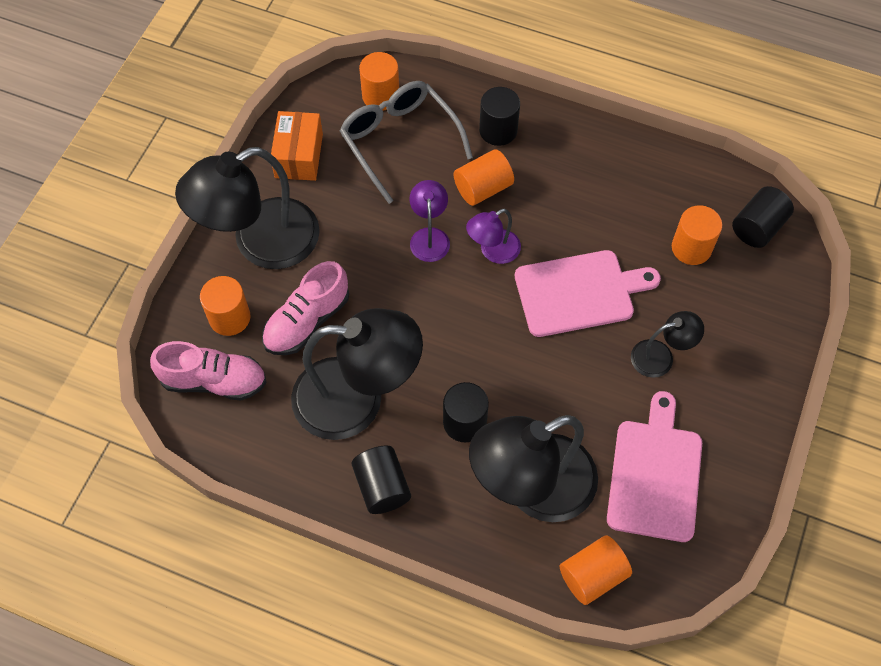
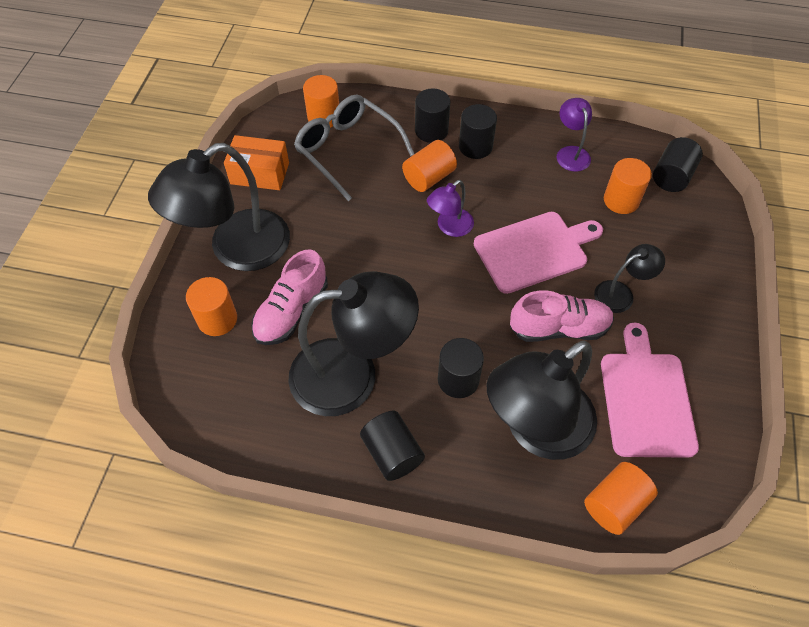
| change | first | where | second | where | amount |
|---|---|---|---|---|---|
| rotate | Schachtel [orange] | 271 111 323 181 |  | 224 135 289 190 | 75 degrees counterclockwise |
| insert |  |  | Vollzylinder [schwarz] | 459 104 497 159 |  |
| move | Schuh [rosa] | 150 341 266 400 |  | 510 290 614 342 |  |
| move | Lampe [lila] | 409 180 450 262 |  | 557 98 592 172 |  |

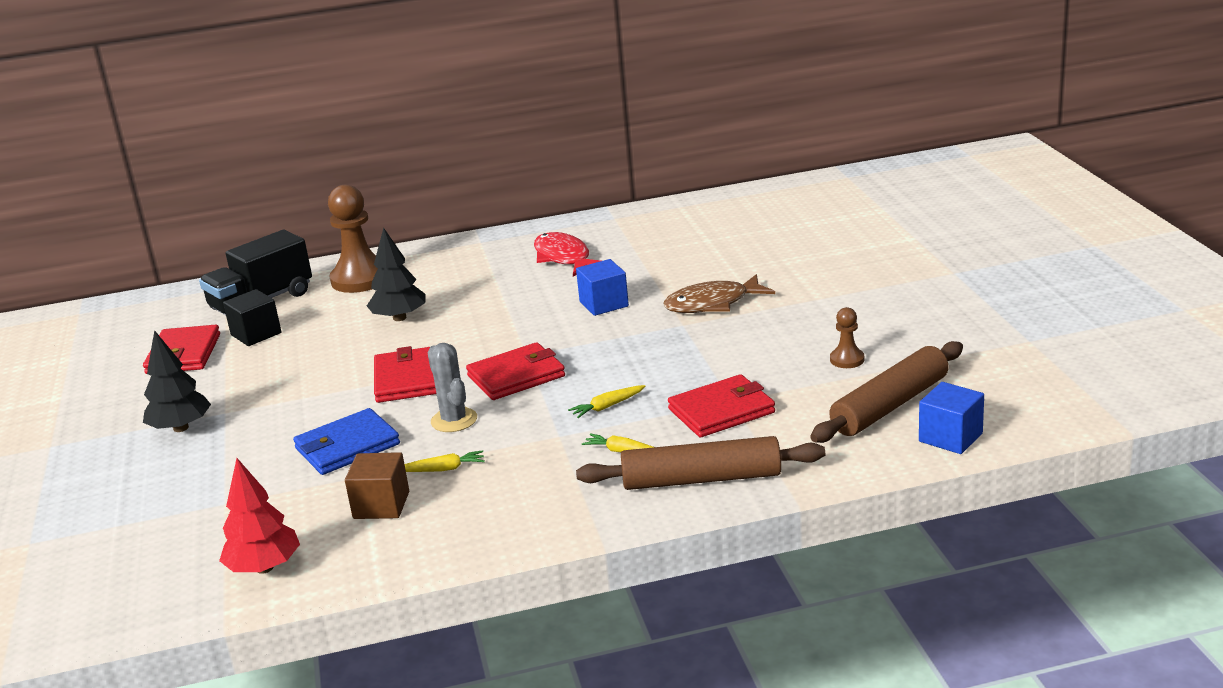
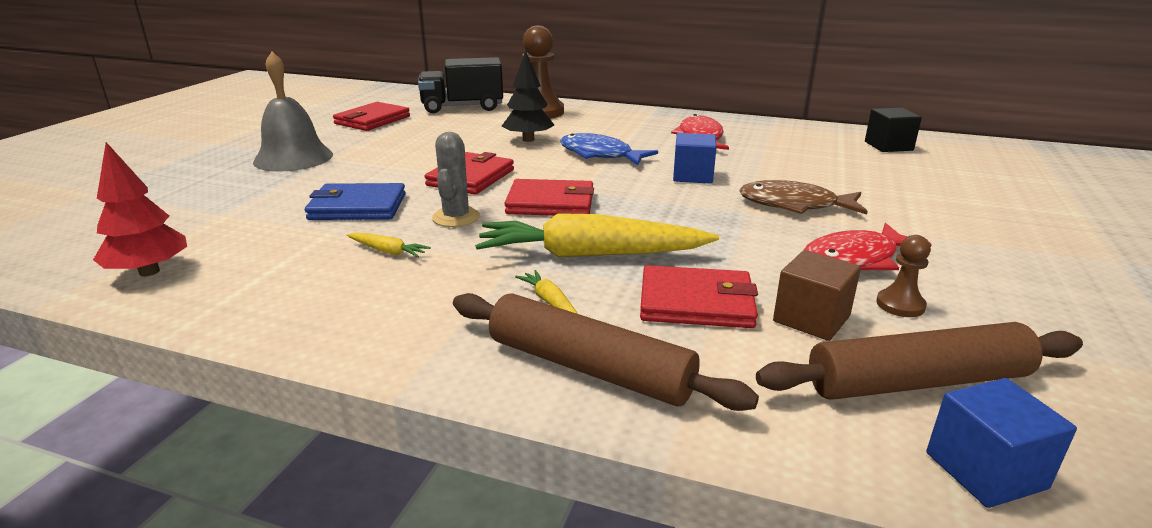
| change | first | where | second | where | amount |
|---|---|---|---|---|---|
| replace | Baum [schwarz] | 143 330 211 432 | Glocke [grau] | 253 52 333 172 |  |
| resize | Karotte [gelb] | 568 385 645 418 |  | 475 213 719 257 | x2.46 |
| insert |  |  | Fisch [blau] | 560 133 658 165 |  |
| move | Kubus [braun] | 345 452 409 519 |  | 773 250 861 341 |  |
| insert |  |  | Fisch [rot] | 804 223 932 270 |  |
| move | Kubus [schwarz] | 223 289 281 346 |  | 865 108 922 152 |  |

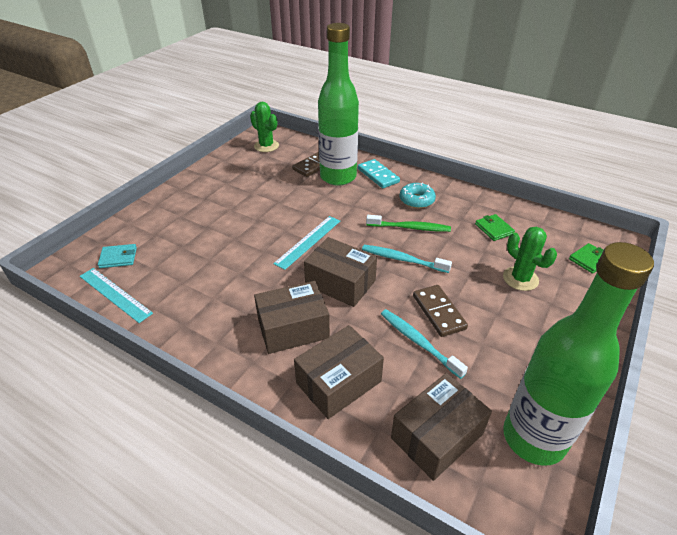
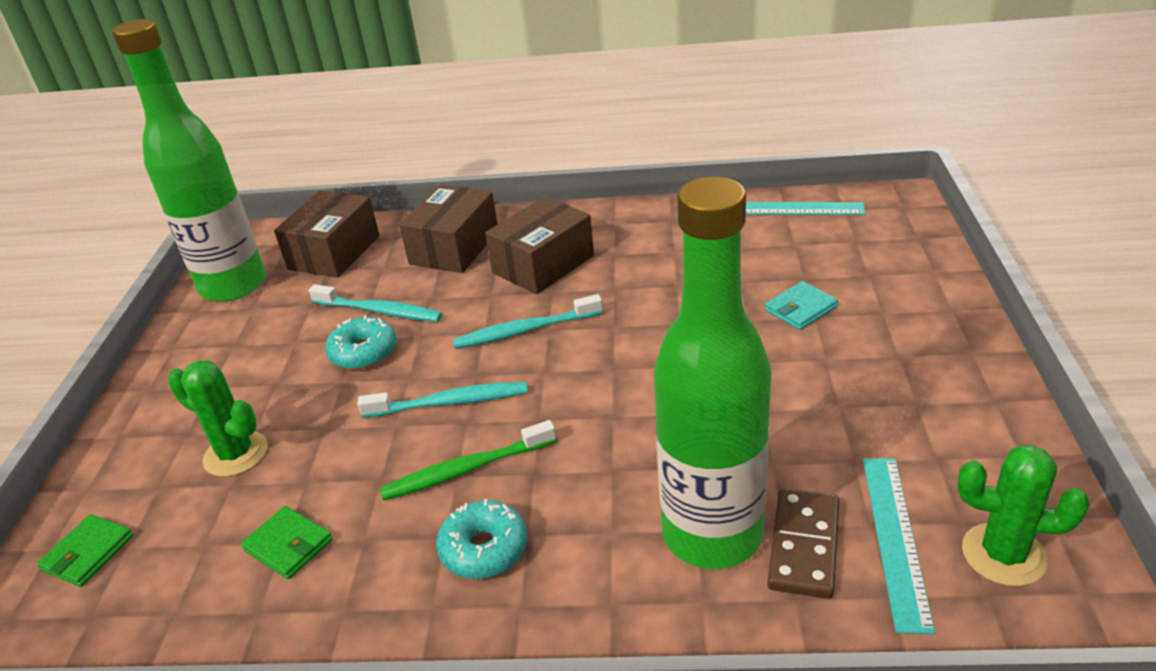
| change | first | where | second | where | amount |
|---|---|---|---|---|---|
| replace | Dominostein [braun] | 413 285 468 337 | Donut [türkis] | 325 315 396 369 |  |
| replace | Schachtel [braun] | 304 237 377 307 | Zahnbürste [türkis] | 453 294 603 349 |  |
| move | Geldbörse [türkis] | 98 244 137 268 |  | 765 281 838 330 |  |
| move | Lineal [türkis] | 273 216 340 270 |  | 863 458 935 634 |  |
| delete | Dominostein [türkis] | 358 159 400 188 |  |  |  |

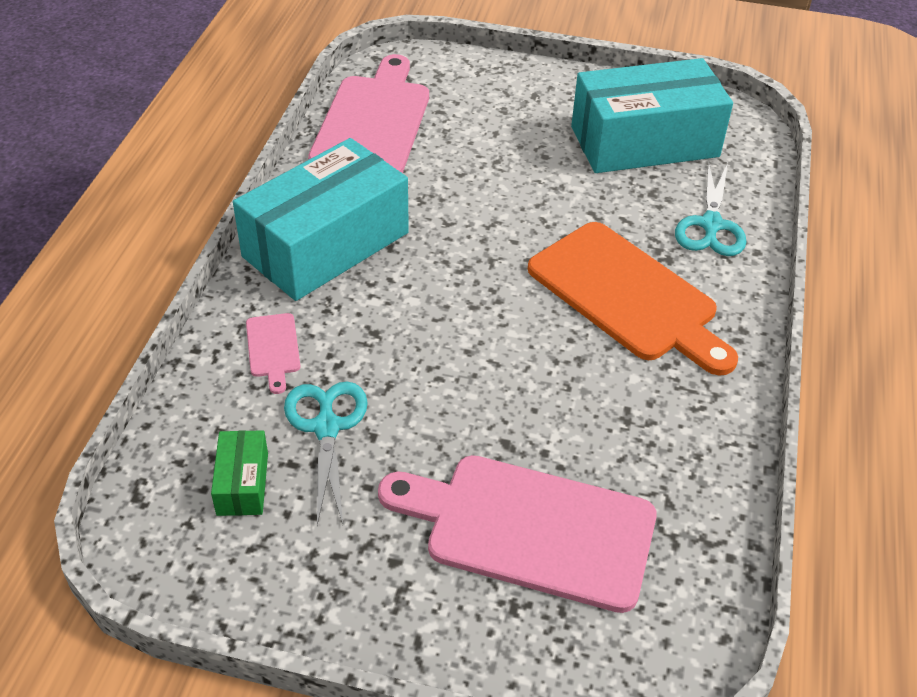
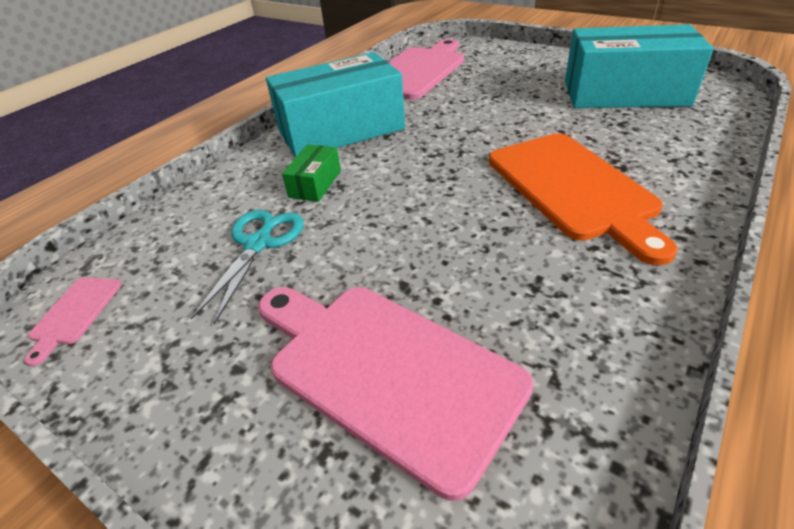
| change | first | where | second | where | amount |
|---|---|---|---|---|---|
| move | Schneidebrett [rosa] | 246 313 300 394 |  | 24 277 121 366 |  |
| move | Schachtel [grün] | 211 430 268 516 |  | 282 144 341 202 |  |
| delete | Schere [türkis] | 675 161 747 256 |  |  |  |

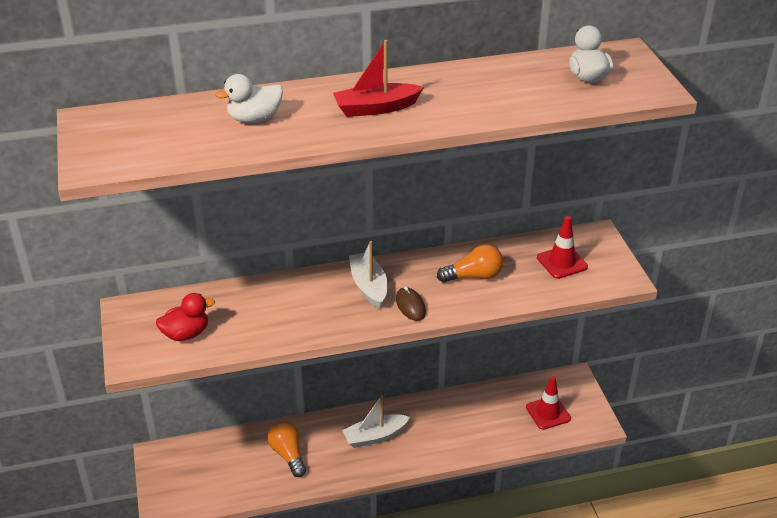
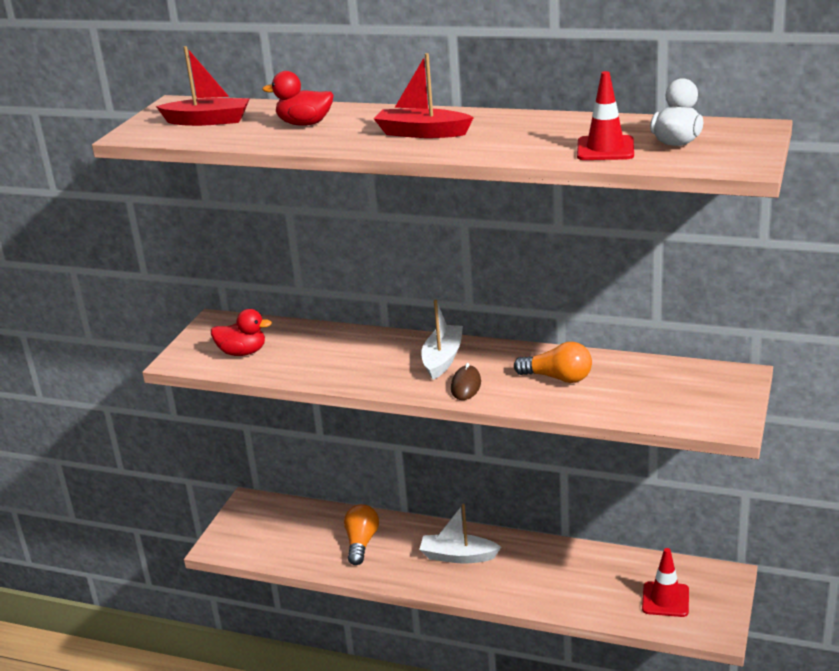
| change | first | where | second | where | amount |
|---|---|---|---|---|---|
| insert |  |  | Boot [rot] | 156 46 250 126 |  |
| recolor | Ente [weiß] | 215 74 283 123 | Ente [rot] | 262 71 334 126 |  |
| move | Leitkegel [rot] | 537 216 588 279 |  | 577 71 634 160 |  |

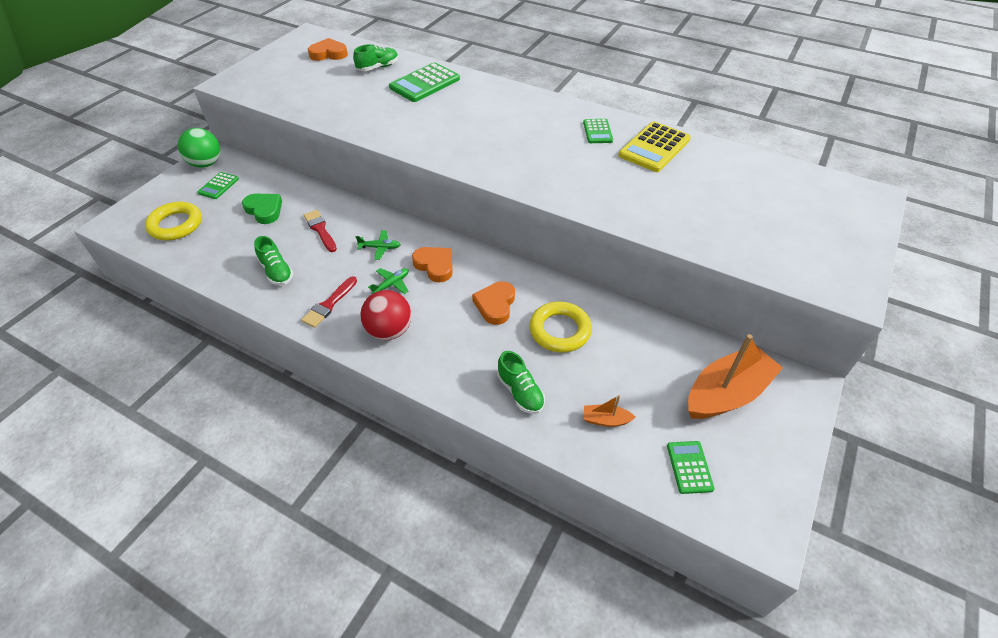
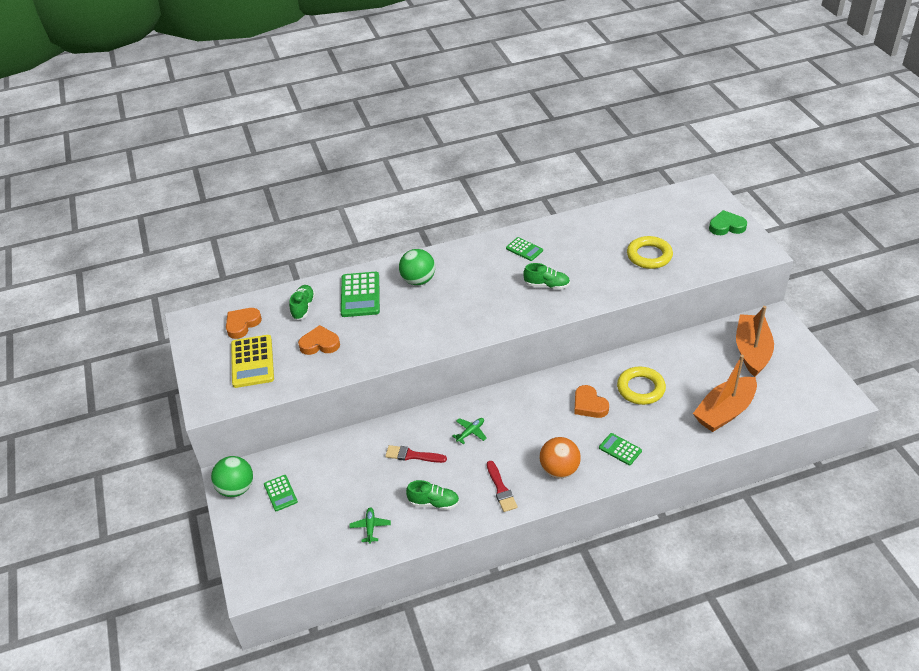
| change | first | where | second | where | amount |
|---|---|---|---|---|---|
| move | Taschenrechner [gelb] | 619 121 691 172 |  | 231 335 274 388 |  |
| move | Herz [orange] | 412 247 453 283 |  | 298 325 340 355 |  |
| move | Flugzeug [grün] | 368 268 409 294 |  | 349 507 391 544 |  |
| insert |  |  | Ball [grün] | 399 249 435 285 |  |
| move | Schuh [grün] | 497 351 545 414 |  | 523 263 570 289 |  |
| recolor | Ball [rot] | 361 290 412 340 | Ball [orange] | 540 437 581 478 |  |
| move | Taschenrechner [grün] | 667 441 715 494 |  | 599 433 642 465 |  |
| move | Ring [gelb] | 145 202 202 240 |  | 627 236 673 269 |  |
| resize | Boot [orange] | 584 395 636 427 |  | 693 355 757 432 | x2.29 |
| move | Herz [grün] | 242 194 282 224 |  | 709 210 747 235 |  |

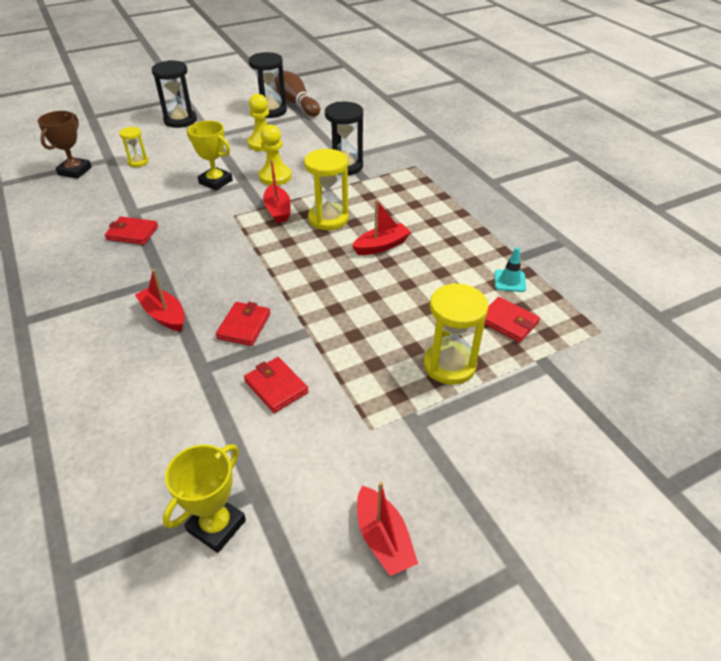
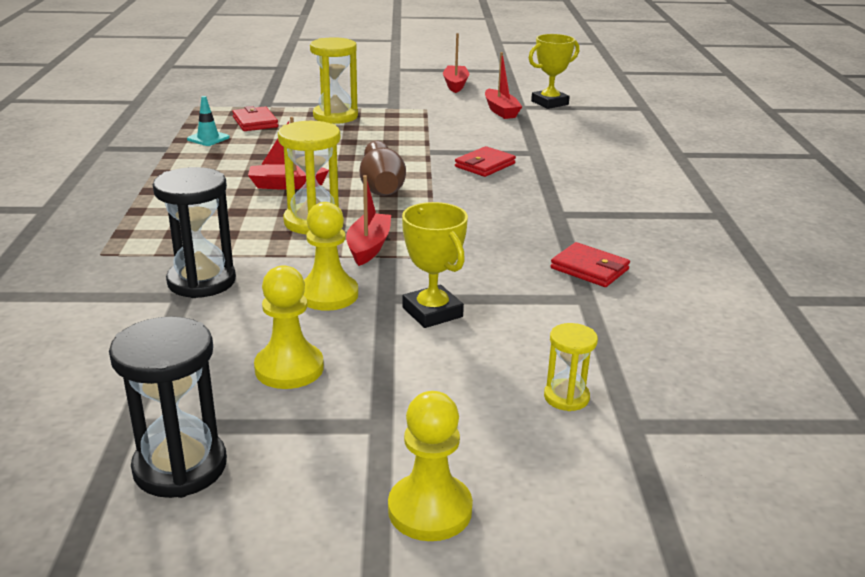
| change | first | where | second | where | amount |
|---|---|---|---|---|---|
| move | Bowlingkegel [braun] | 274 70 320 117 |  | 360 141 406 196 |  |
| replace | Sanduhr [schwarz] | 152 60 197 128 | Bauer [gelb] | 388 391 473 541 |  |
| move | Boot [rot] | 135 269 185 331 |  | 485 52 522 119 |  |
| delete | Pokal [braun] | 37 111 92 179 |  |  |  |
| delete | Geldbörse [rot] | 244 357 308 413 |  |  |  |

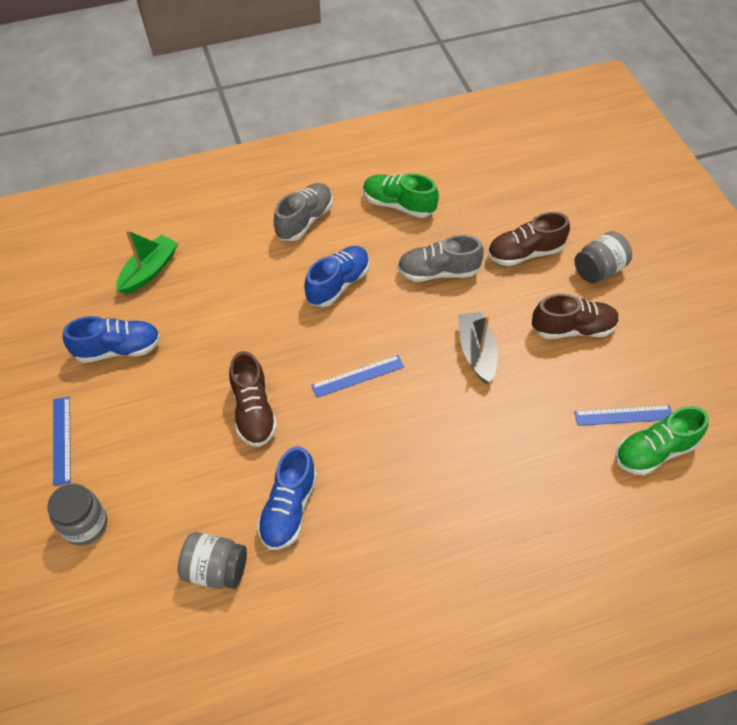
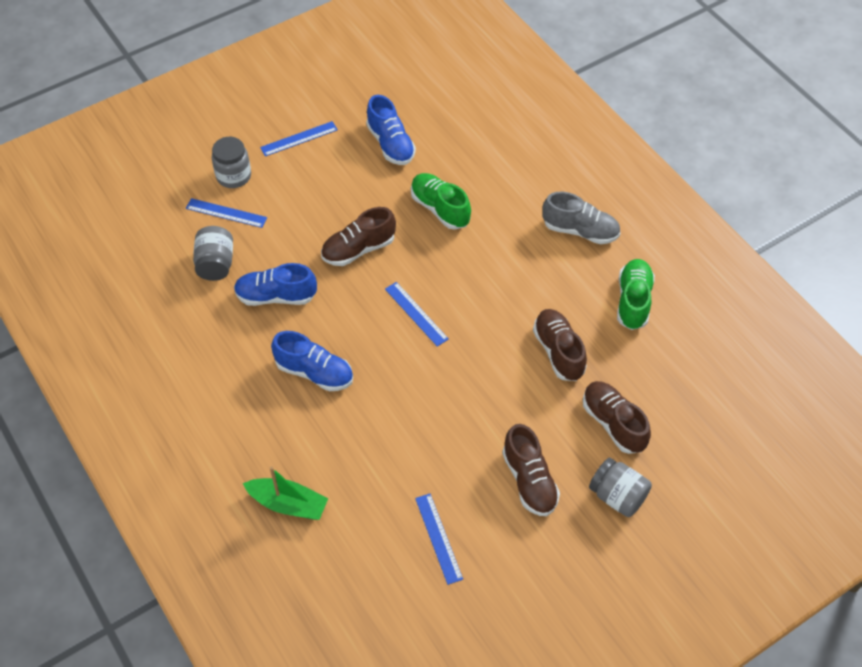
| change | first | where | second | where | amount |
|---|---|---|---|---|---|
| insert |  |  | Lineal [blau] | 186 198 267 228 |  |
| move | Boot [grün] | 116 230 178 294 |  | 243 466 328 520 |  |
| move | Schuh [blau] | 304 246 370 307 |  | 271 331 353 391 |  |
| move | Schuh [grün] | 615 406 709 475 |  | 411 173 471 230 |  |
| recolor | Schuh [grau] | 397 235 484 282 | Schuh [braun] | 533 309 587 381 |  |
| delete | Boot [grau] | 458 312 498 384 |  |  |  |

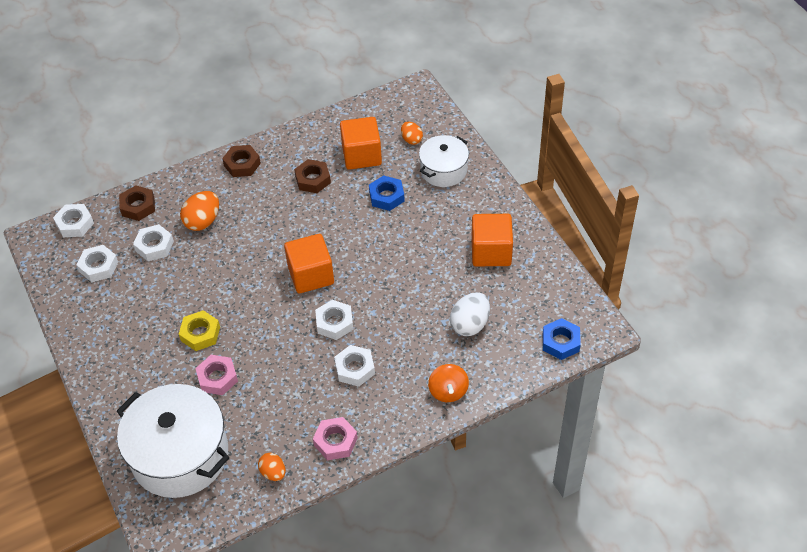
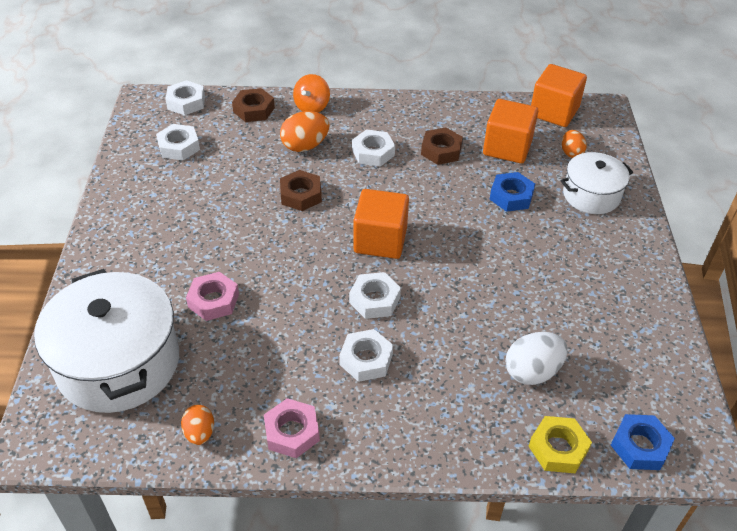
| change | first | where | second | where | amount |
|---|---|---|---|---|---|
| move | Sechskantmutter [braun] | 222 145 261 177 |  | 280 170 322 211 |  |
| move | Kreisel [orange] | 428 364 469 402 |  | 293 74 330 113 |  |
| move | Sechskantmutter [weiß] | 133 224 174 261 |  | 352 129 395 166 |  |
| move | Sechskantmutter [gelb] | 179 310 220 351 |  | 529 416 592 473 |  |
| move | Kubus [orange] | 471 214 513 266 |  | 531 64 587 127 |  |

